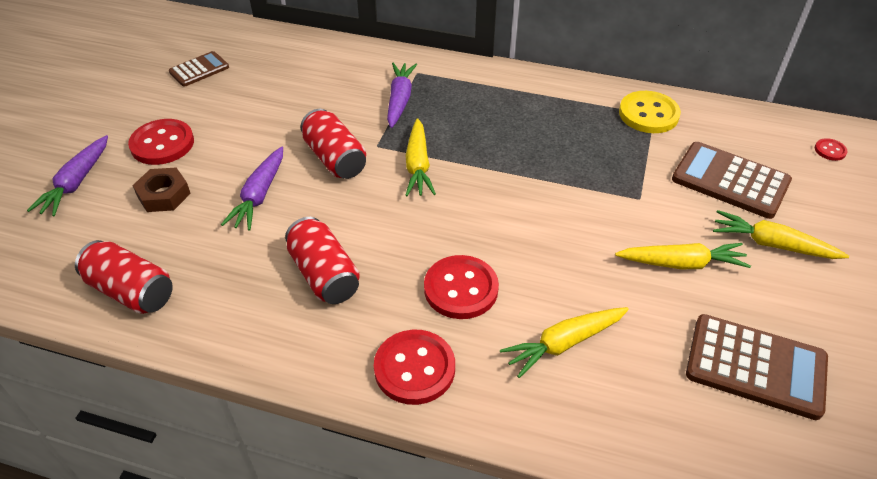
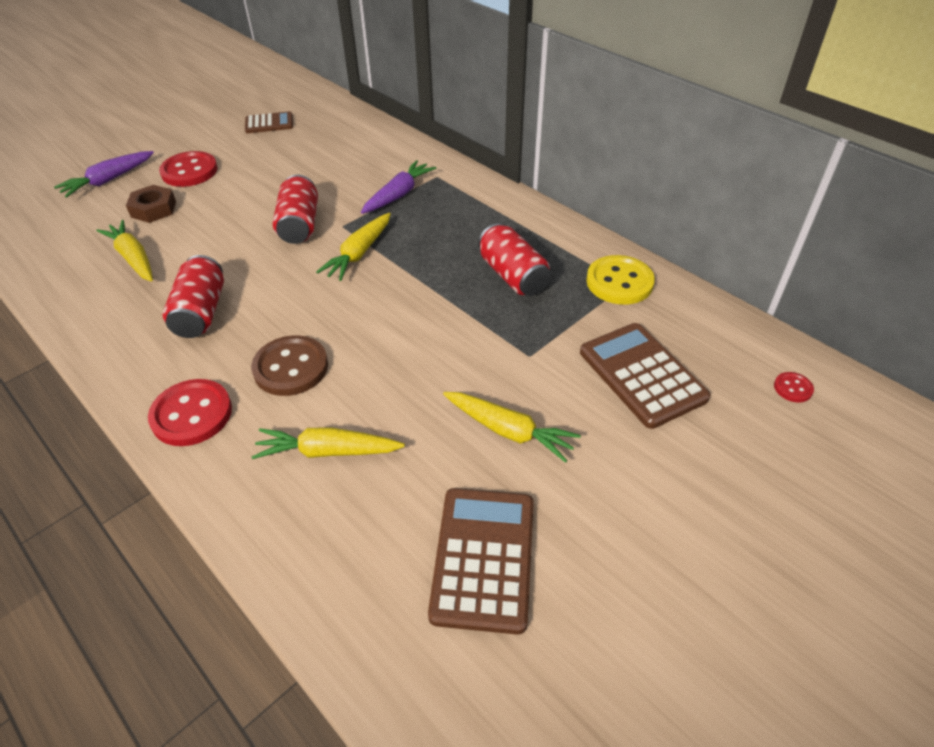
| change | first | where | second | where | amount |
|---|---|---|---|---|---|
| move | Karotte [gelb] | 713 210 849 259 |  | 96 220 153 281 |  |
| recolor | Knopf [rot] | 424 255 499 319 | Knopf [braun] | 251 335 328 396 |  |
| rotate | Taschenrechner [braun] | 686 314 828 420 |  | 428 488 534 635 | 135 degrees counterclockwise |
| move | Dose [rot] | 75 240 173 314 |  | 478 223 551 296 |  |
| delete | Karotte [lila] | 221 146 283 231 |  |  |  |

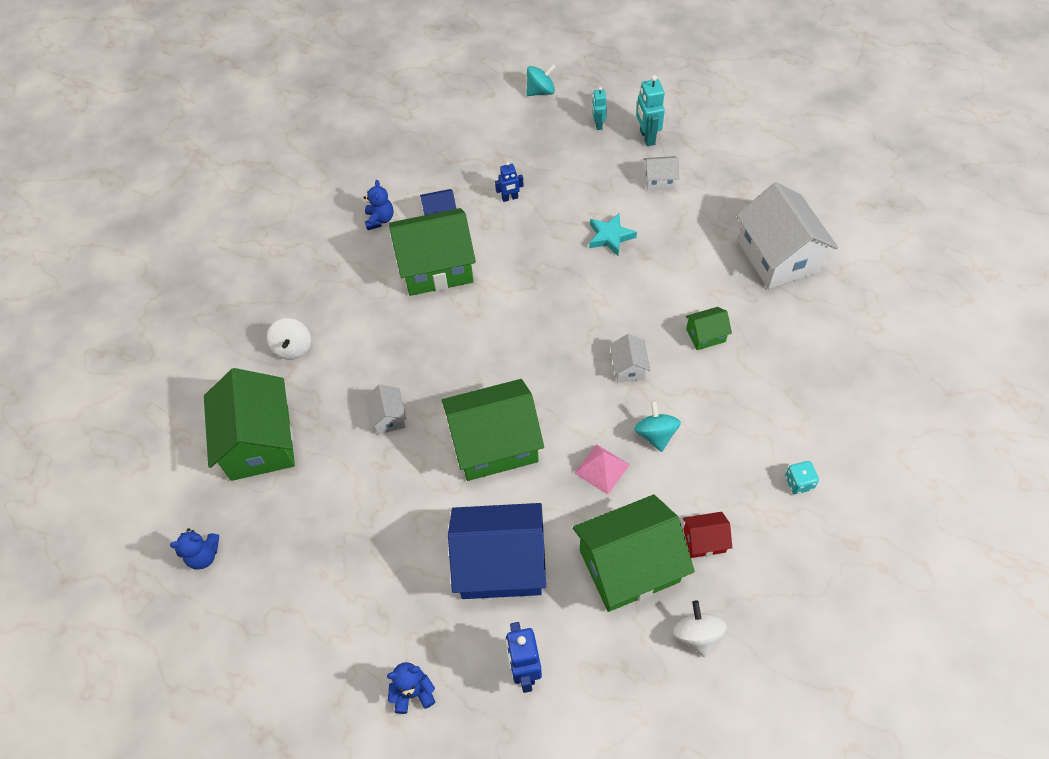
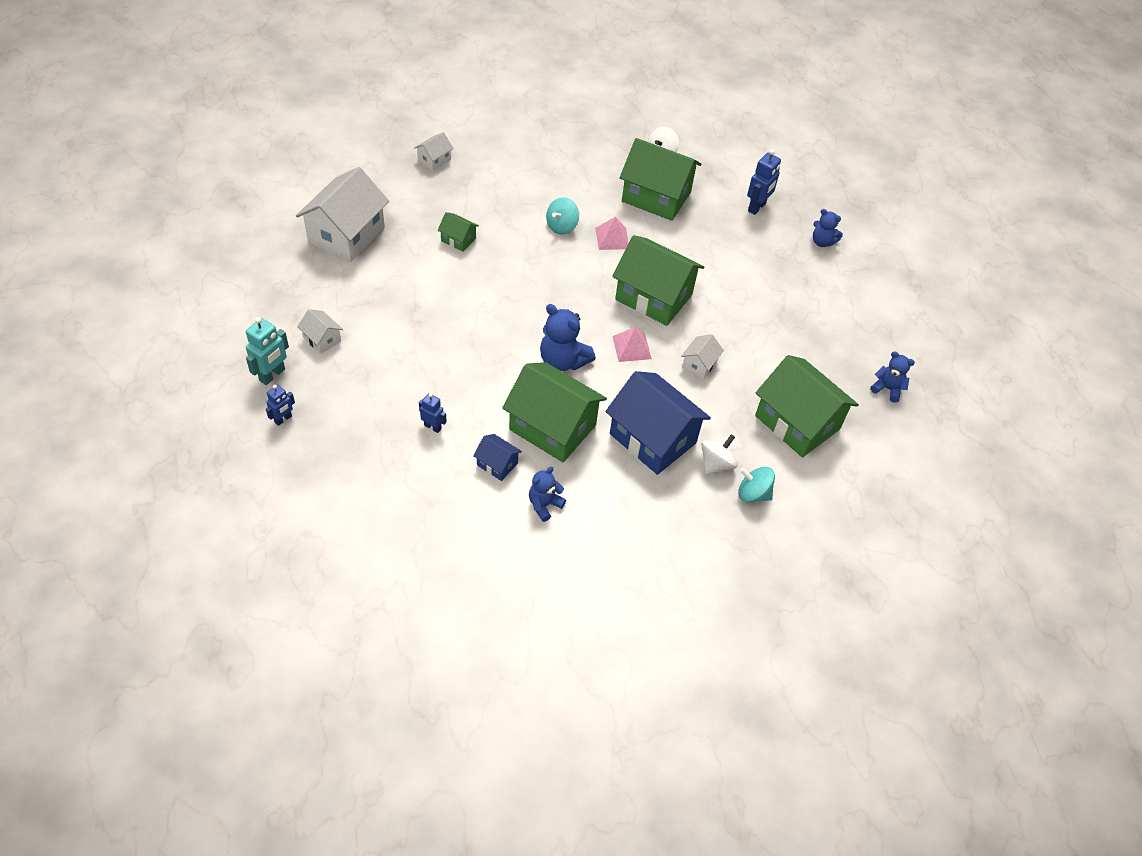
| change | first | where | second | where | amount |
|---|---|---|---|---|---|
| recolor | Roboter [türkis] | 592 87 607 130 | Roboter [blau] | 266 385 295 426 |  |
| move | Haus [weiß] | 610 334 650 382 |  | 414 132 454 171 |  |
| insert |  |  | Teddybär [blau] | 540 304 596 371 |  |
| move | Haus [blau] | 448 503 546 599 |  | 605 371 711 475 |  |
| insert |  |  | Pyramide [rosa] | 612 327 652 362 |  |
| move | Kreisel [türkis] | 526 64 556 96 |  | 738 467 775 502 |  |
| rotate | Haus [grün] | 204 368 295 481 |  | 755 355 859 458 | 75 degrees counterclockwise |
| delete | Stern [türkis] | 589 213 637 256 |  |  |  |
| delete | Haus [rot] | 683 512 732 558 |  |  |  |
| delete | Spielwürfel [türkis] | 785 461 819 494 |  |  |  |

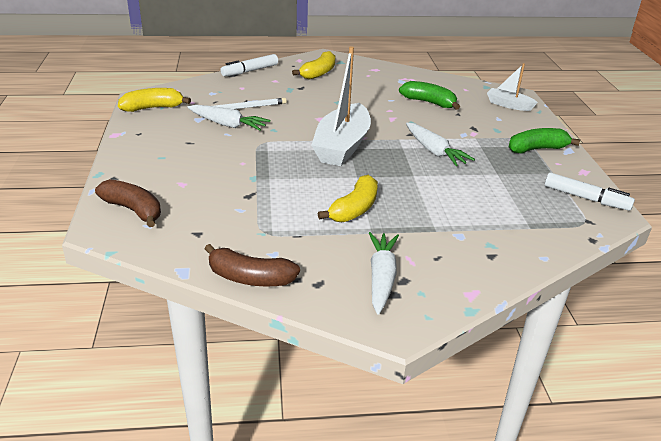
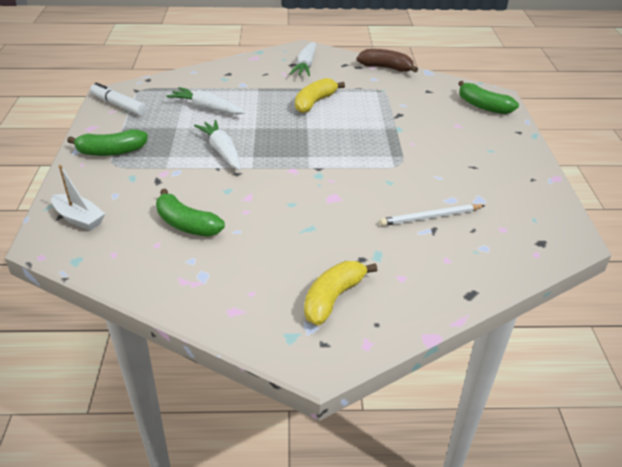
| change | first | where | second | where | amount |
|---|---|---|---|---|---|
| move | Karotte [weiß] | 187 105 270 131 |  | 166 87 245 115 |  |
| recolor | Banane [braun] | 95 179 161 227 | Banane [grün] | 458 81 519 114 |  |
| delete | Banane [gelb] | 118 88 191 112 |  |  |  |
| delete | Filzstift [weiß] | 221 54 278 76 |  |  |  |
| delete | Boot [weiß] | 311 46 371 166 |  |  |  |

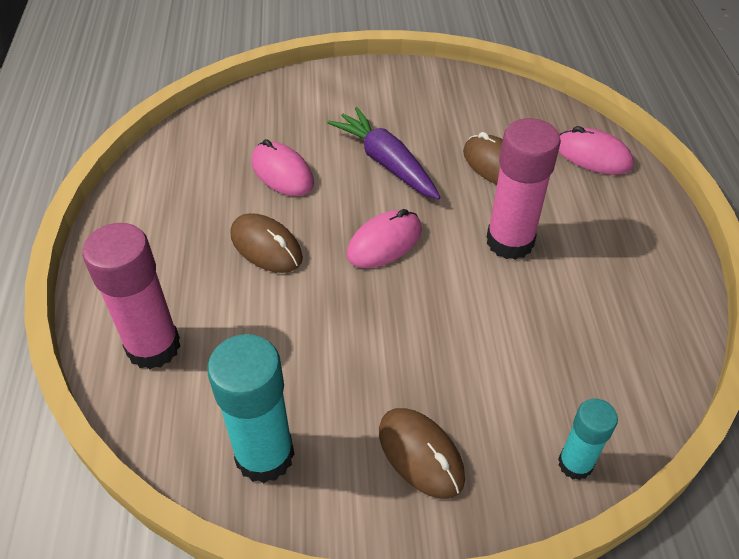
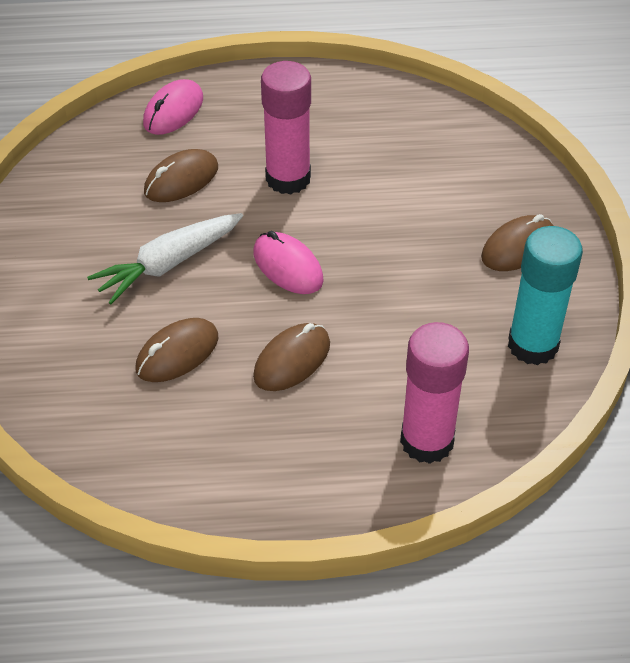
| change | first | where | second | where | amount |
|---|---|---|---|---|---|
| recolor | Karotte [lila] | 328 107 441 200 | Karotte [weiß] | 87 213 243 304 |  |
| recolor | Computermaus [rosa] | 251 139 314 196 | Computermaus [braun] | 136 318 218 382 |  |
| delete | Klebestift [türkis] | 558 399 618 480 |  |  |  |

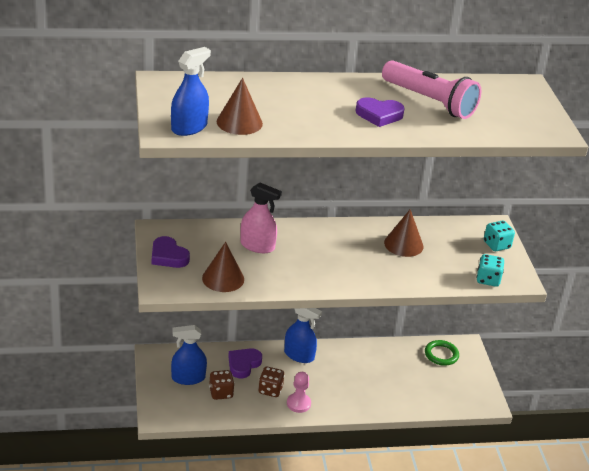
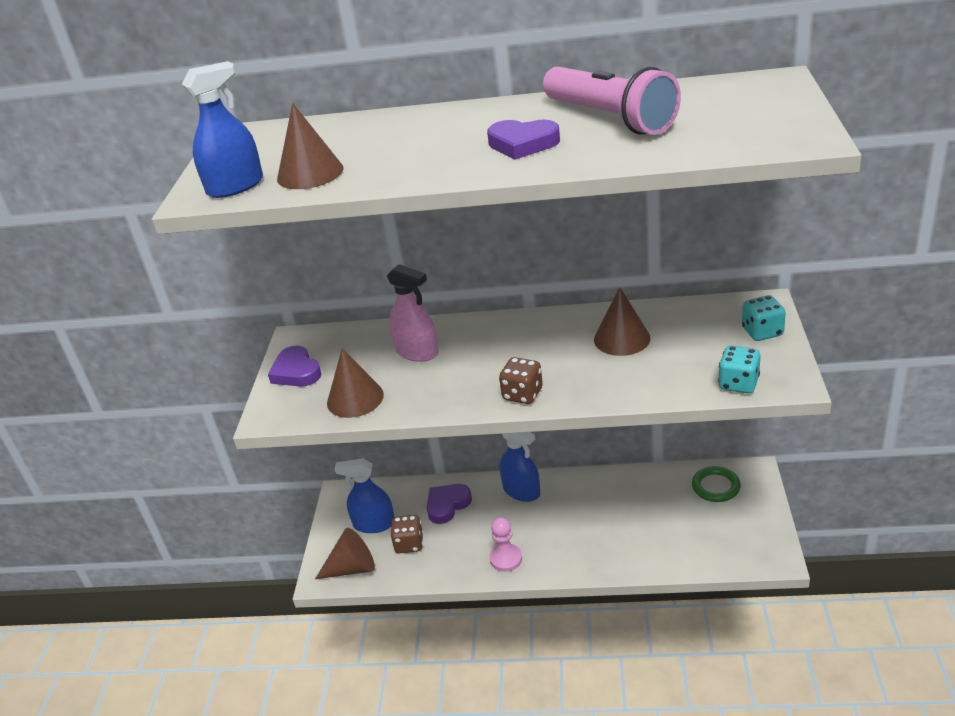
| change | first | where | second | where | amount |
|---|---|---|---|---|---|
| insert |  |  | Kegel [braun] | 315 528 375 579 |  |
| move | Spielwürfel [braun] | 258 367 285 397 |  | 499 357 543 404 |  |

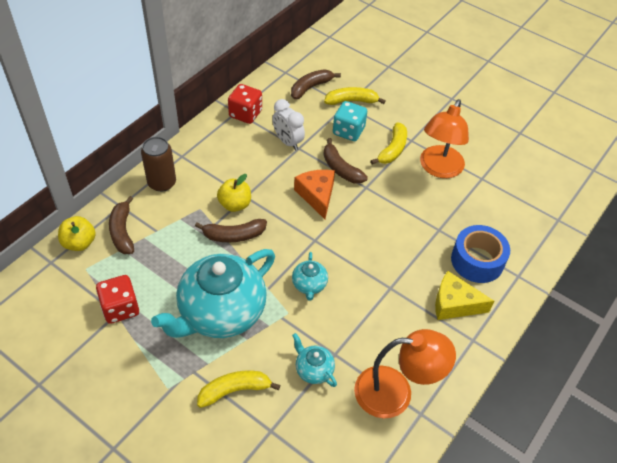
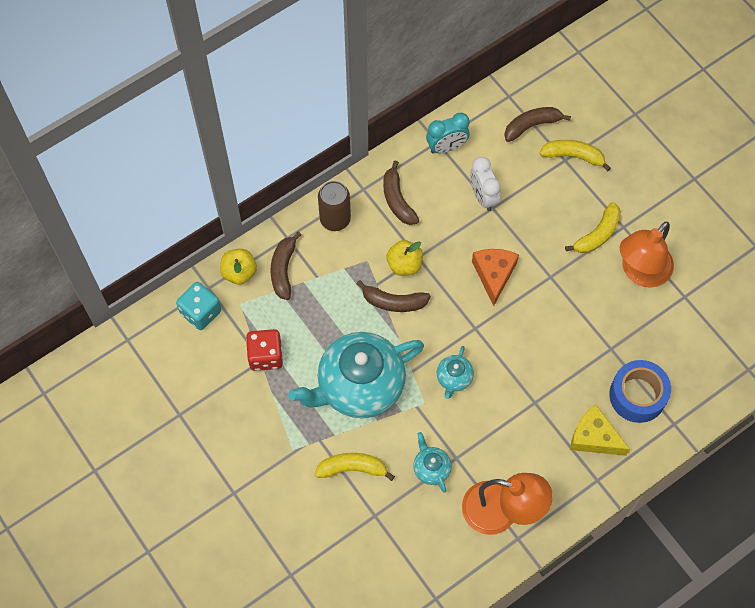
| change | first | where | second | where | amount |
|---|---|---|---|---|---|
| move | Spielwürfel [türkis] | 333 101 367 141 |  | 176 282 221 330 |  |
| move | Banane [braun] | 323 138 368 183 |  | 383 161 419 225 |  |
| replace | Spielwürfel [rot] | 228 84 262 124 | Wecker [türkis] | 426 113 470 153 |  |

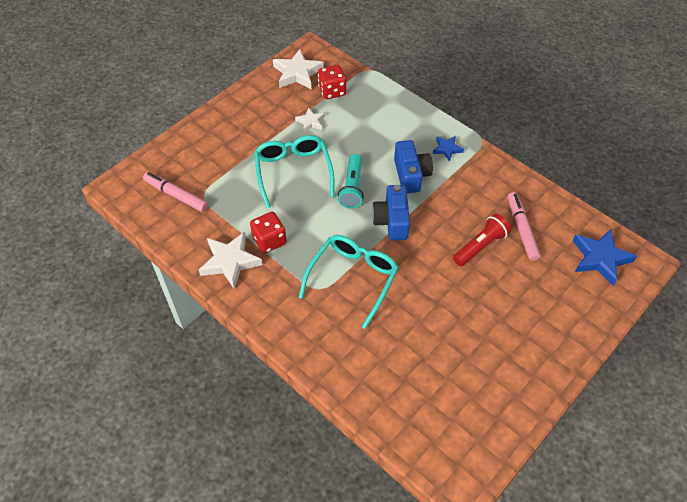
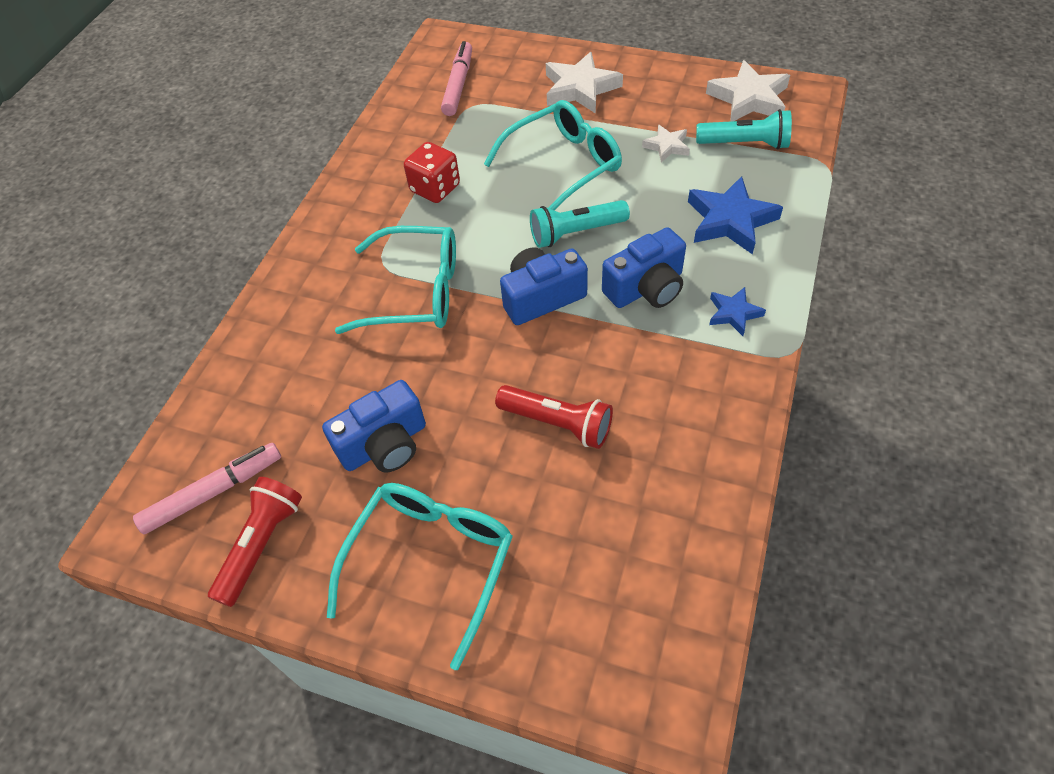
| change | first | where | second | where | amount |
|---|---|---|---|---|---|
| move | Filzstift [rosa] | 508 192 541 261 |  | 133 443 281 535 |  |
| insert |  |  | Taschenlampe [rot] | 208 477 302 607 |  |
| insert |  |  | Kamera [blau] | 322 380 426 473 |  |
| insert |  |  | Brille [türkis] | 327 483 513 670 |  |
| move | Stern [weiß] | 199 232 263 289 |  | 546 52 623 114 |  |
| move | Stern [blau] | 573 229 637 286 |  | 688 176 783 255 |  |
| replace | Spielwürfel [rot] | 318 65 346 99 | Taschenlampe [türkis] | 696 109 792 150 |  |

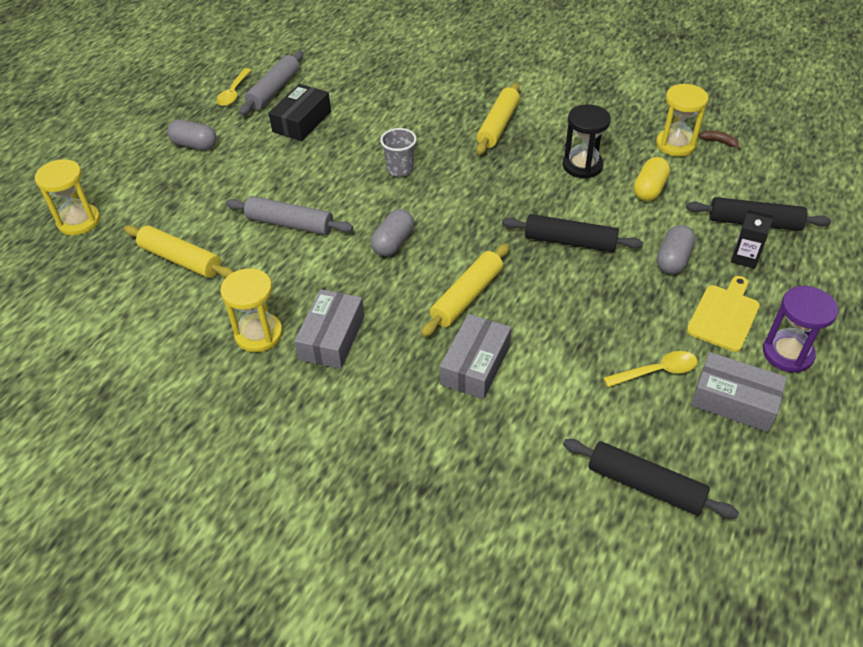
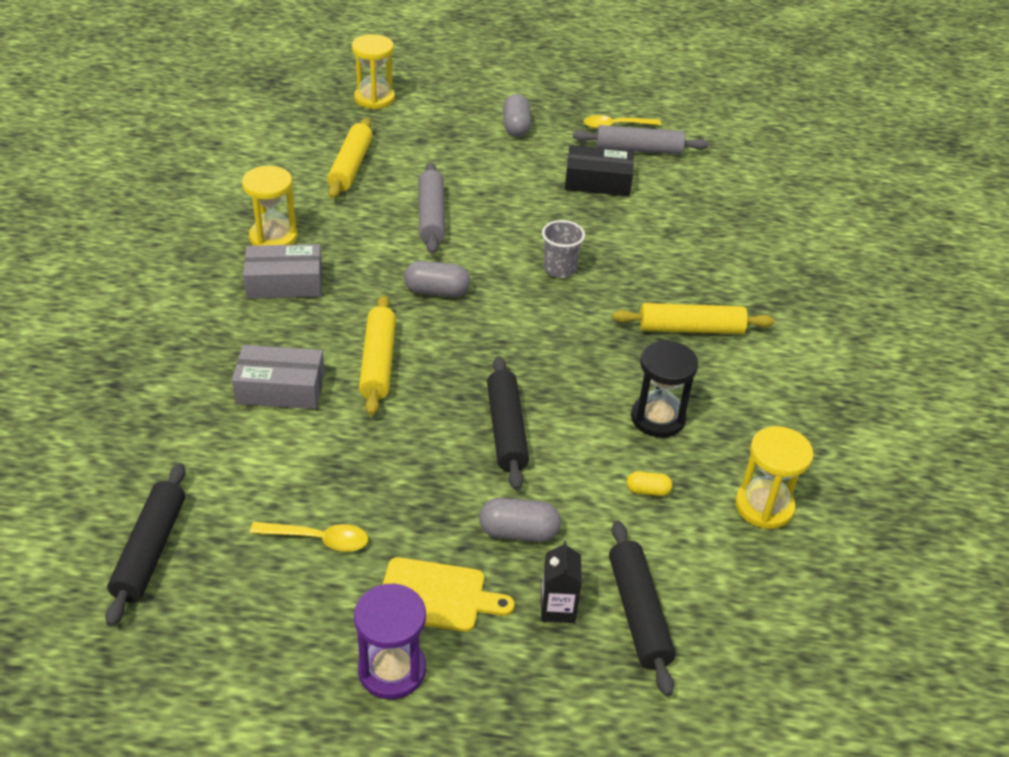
| change | first | where | second | where | amount |
|---|---|---|---|---|---|
| rotate | Löffel [gelb] | 603 351 698 387 |  | 250 522 368 552 | 45 degrees counterclockwise |
| rotate | Nudelholz [gelb] | 421 243 509 337 |  | 359 295 396 416 | 75 degrees clockwise |
| resize | Kapsel [gelb] | 634 157 670 201 |  | 627 471 672 496 | x0.58 |
| delete | Schachtel [grau] | 691 352 787 432 |  |  |  |
| delete | Banane [braun] | 699 131 741 150 |  |  |  |

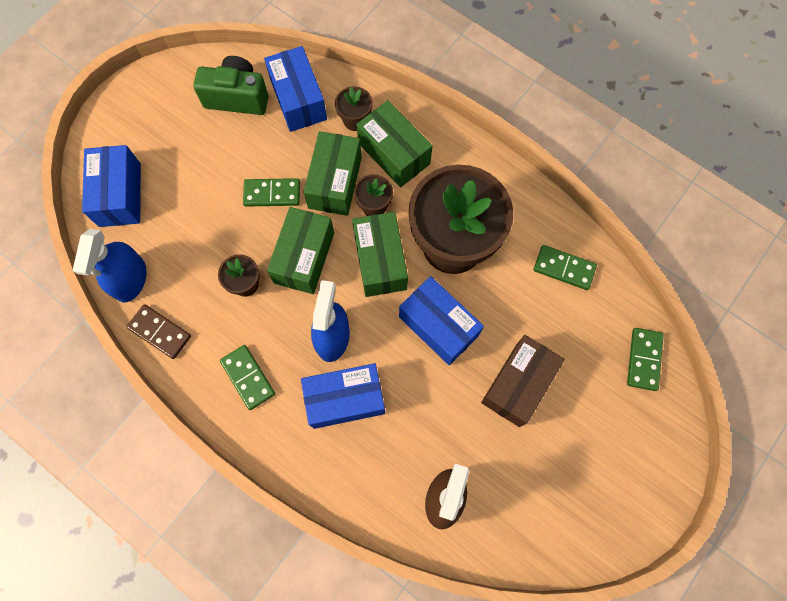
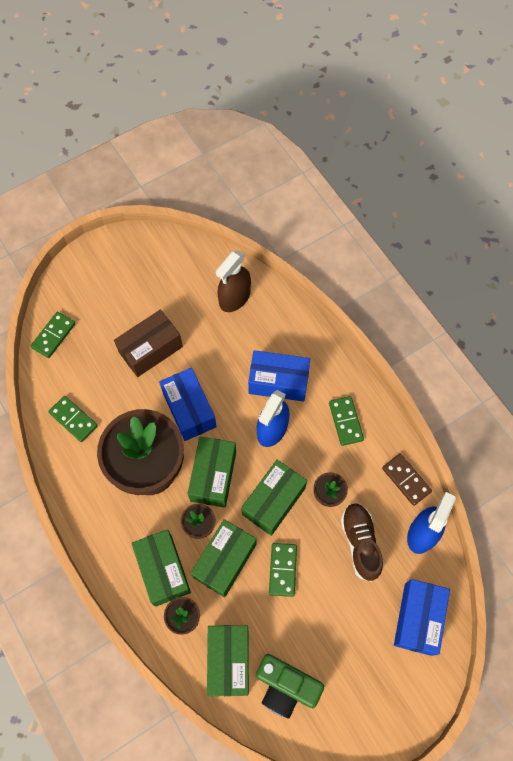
| change | first | where | second | where | amount |
|---|---|---|---|---|---|
| recolor | Schachtel [blau] | 264 46 327 132 | Schachtel [grün] | 207 625 249 696 |  |
| rotate | Dominostein [grün] | 243 178 300 207 |  | 269 543 297 597 | 75 degrees clockwise |
| insert |  |  | Schuh [braun] | 341 503 383 582 |  |

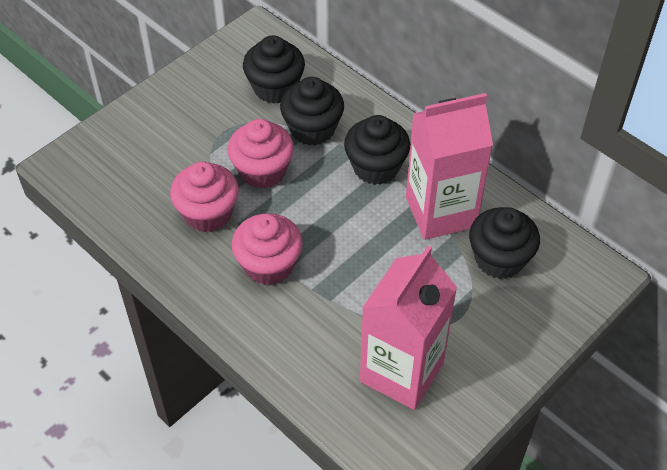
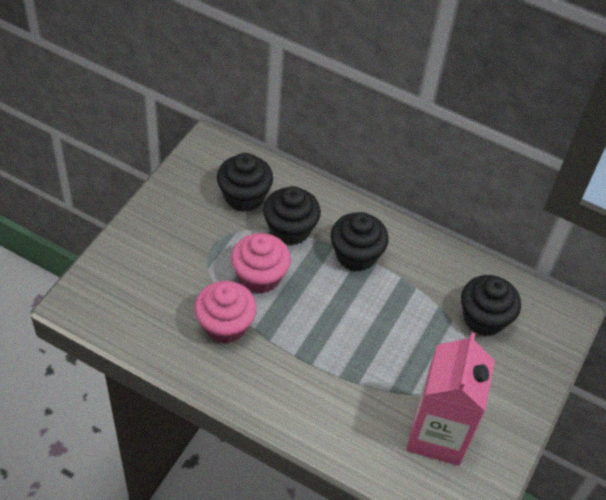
| change | first | where | second | where | amount |
|---|---|---|---|---|---|
| delete | Muffin [rosa] | 232 213 303 285 |  |  |  |
| delete | Getränkekarton [rosa] | 406 93 493 240 |  |  |  |

